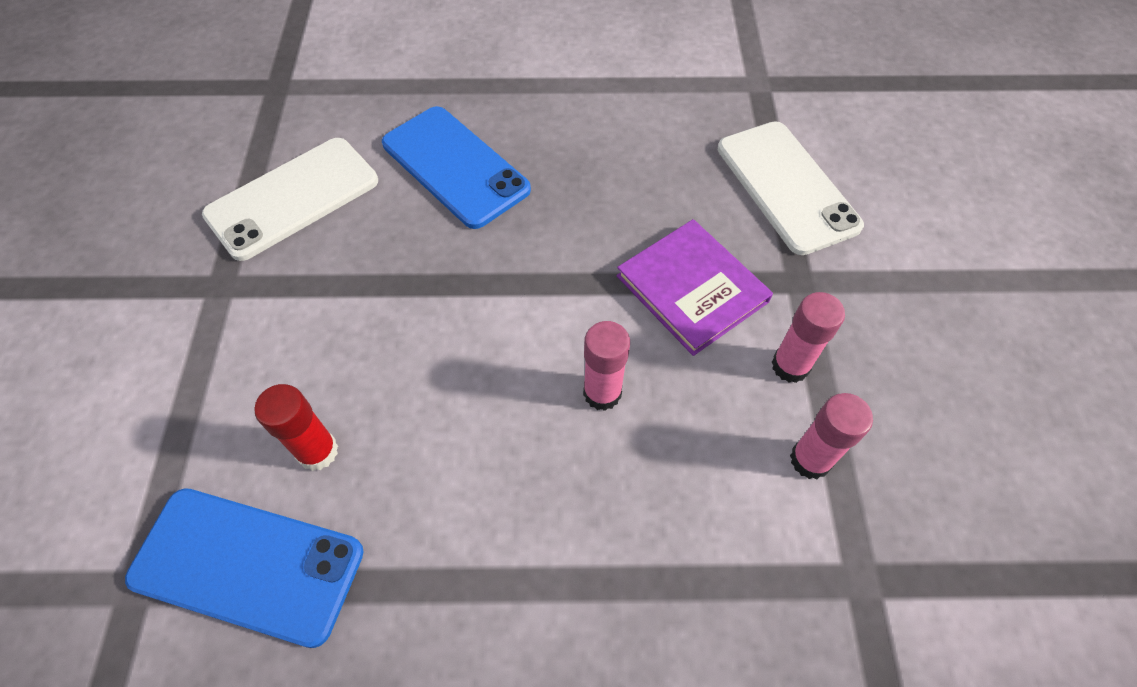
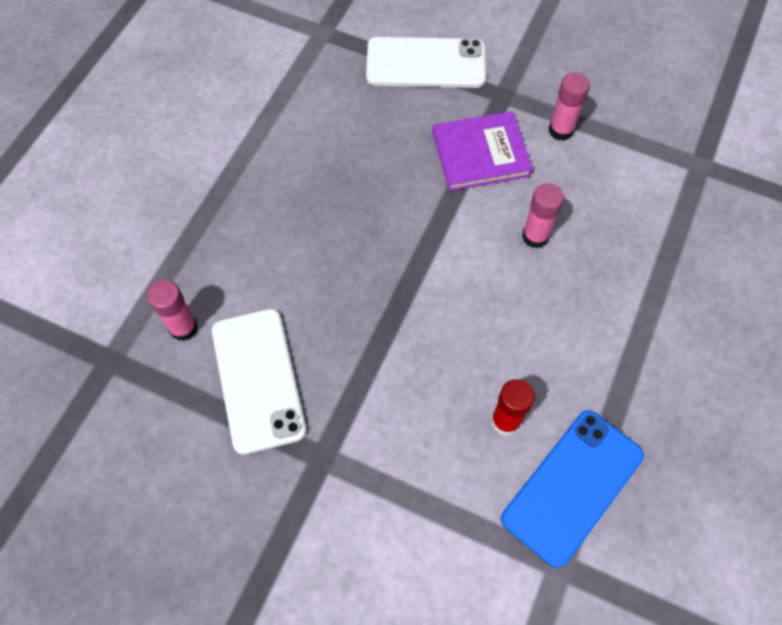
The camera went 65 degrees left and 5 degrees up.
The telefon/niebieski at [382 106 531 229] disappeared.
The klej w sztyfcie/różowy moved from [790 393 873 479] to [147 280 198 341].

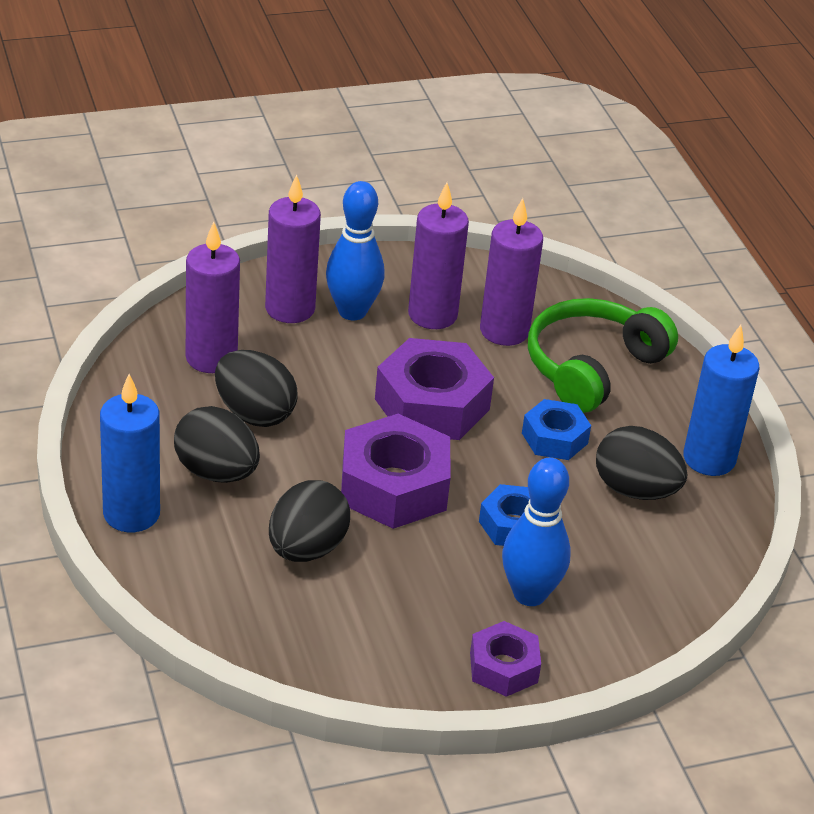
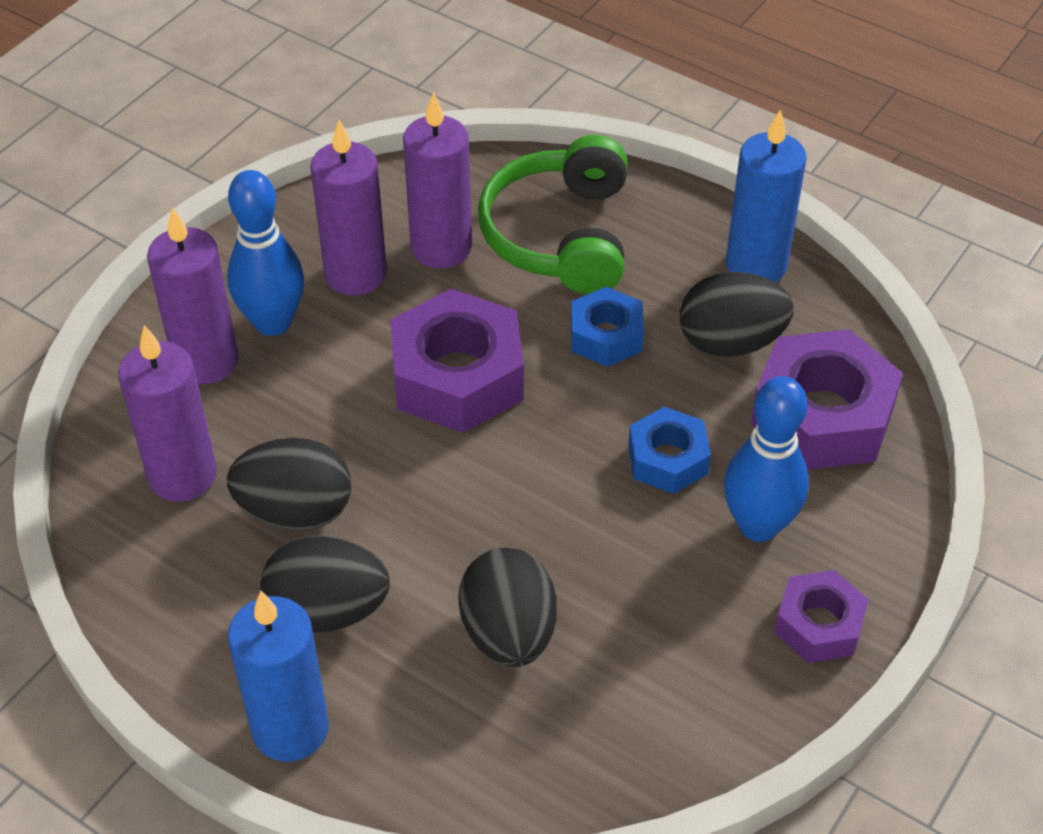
The camera went 35 degrees left and 10 degrees up.
The nakrętka/fioletowy moved from [341 414 451 529] to [751 329 903 470].

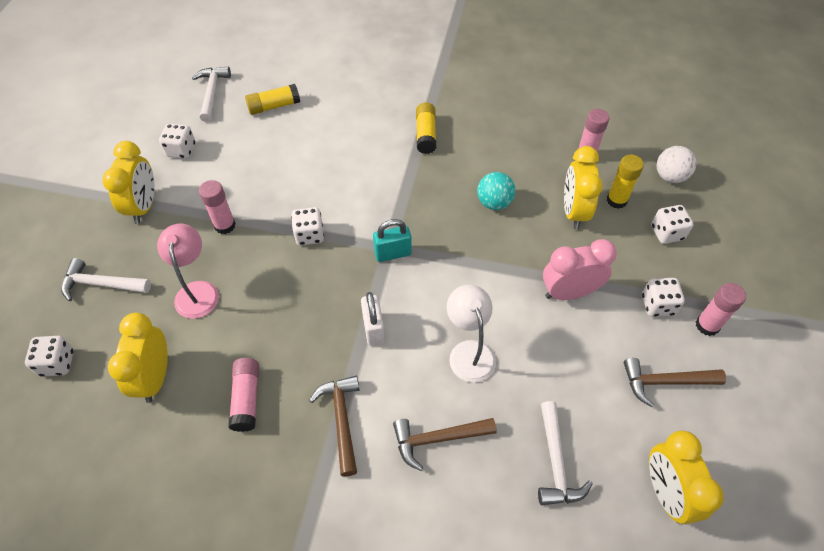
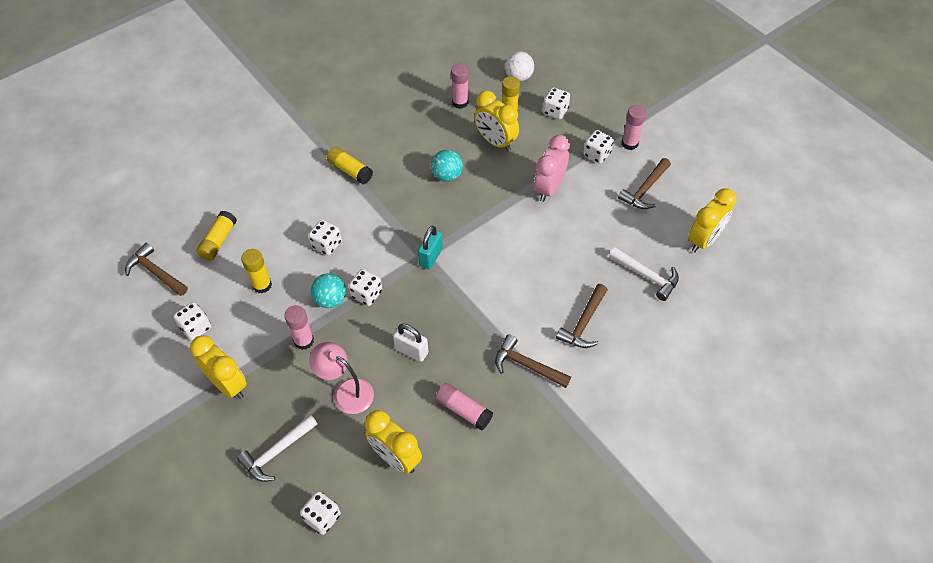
The camera went 50 degrees left and 0 degrees up.
The młotek/biały at [192 67 231 122] became the młotek/brązowy at [125 243 188 296].
The lampka/biały at [447 285 496 382] disappeared.
The kłódka/biały moved from [361 292 385 346] to [393 324 428 362].
The budzik/żółty at [649 431 724 524] turned 75 degrees counterclockwise.
The kostka do gry/biały at [308 220 342 255] appeared.
The klej w sztyfcie/żółty at [241 249 272 293] appeared.
The piłka/turkusowy at [311 273 346 308] appeared.

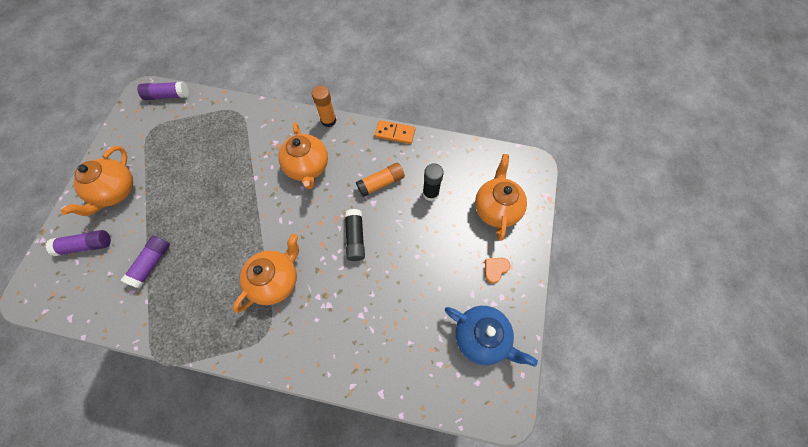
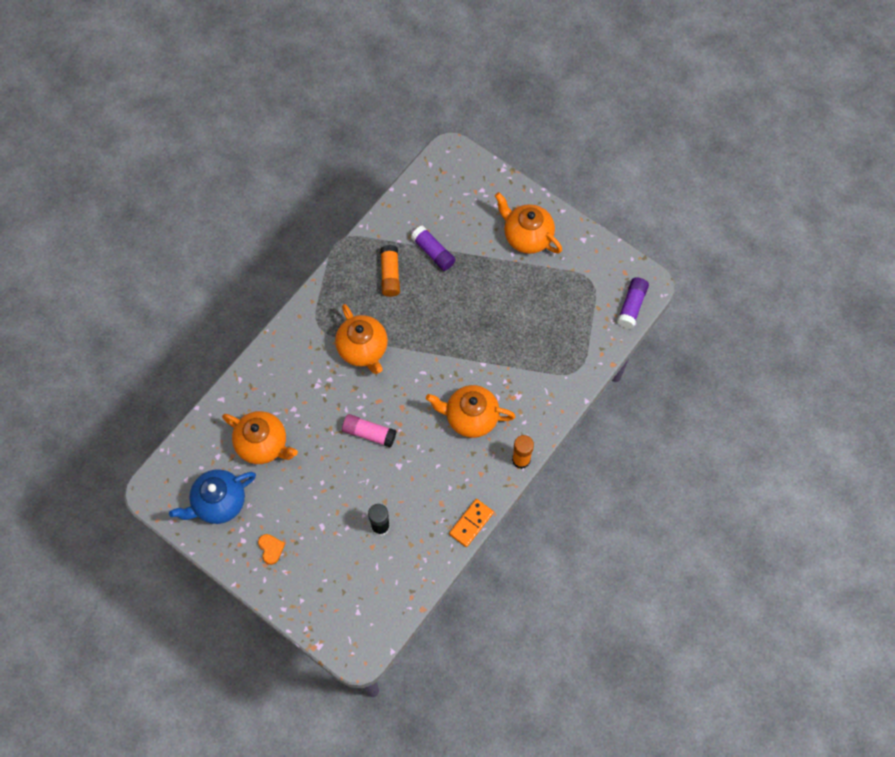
The camera went 115 degrees right and 0 degrees up.
The imbryk/pomarańczowy moved from [475 154 527 241] to [222 411 298 464].
The klej w sztyfcie/pomarańczowy moved from [356 163 405 197] to [380 245 400 297].
The klej w sztyfcie/czarny at [345 209 365 261] became the klej w sztyfcie/różowy at [342 414 396 448].
The klej w sztyfcie/fioletowy at [46 230 111 256] disappeared.

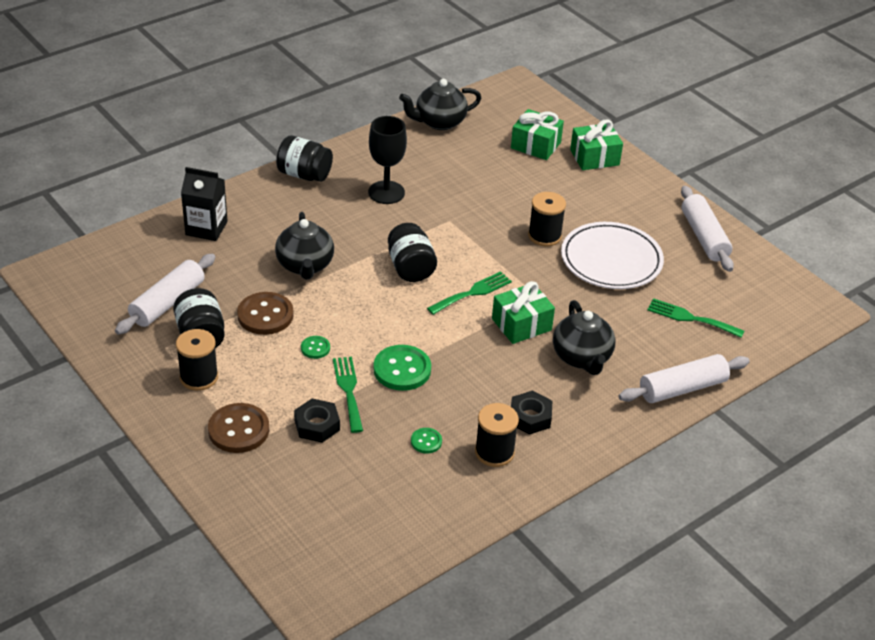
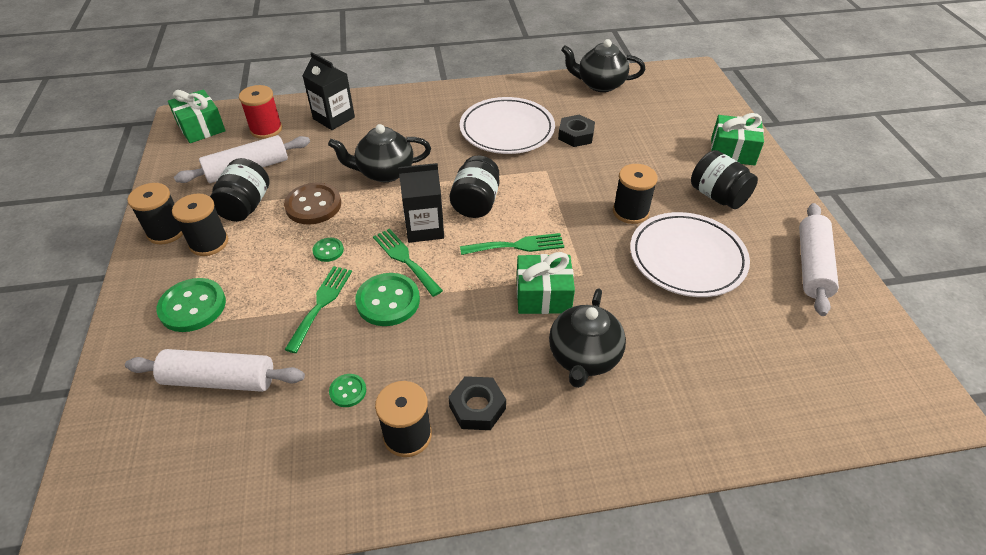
The camera went 30 degrees right and 5 degrees up.
The prezent/zielony moved from [511 109 564 160] to [168 89 225 143].
The kielich/czarny at [368 116 407 204] was replaced by the talerz/biały at [460 97 555 154].
The słoik/czarny moved from [276 135 333 182] to [691 150 758 209].
The imbryk/czarny at [275 212 334 280] turned 60 degrees clockwise.
The widelec/zielony moved from [647 298 744 338] to [373 229 443 297].
The wałek do ciasta/biały moved from [619 354 750 403] to [125 349 305 392].
The nakrętka/czarny moved from [294 399 340 443] to [558 114 595 147].
The guzik/brązowy at [208 403 269 453] became the guzik/zielony at [156 278 226 332].
The szpulka/czerwony at [239 85 282 139] appeared.
The karton mleka/czarny at [398 163 444 243] appeared.
The szpulka/czarny at [127 183 183 244] appeared.

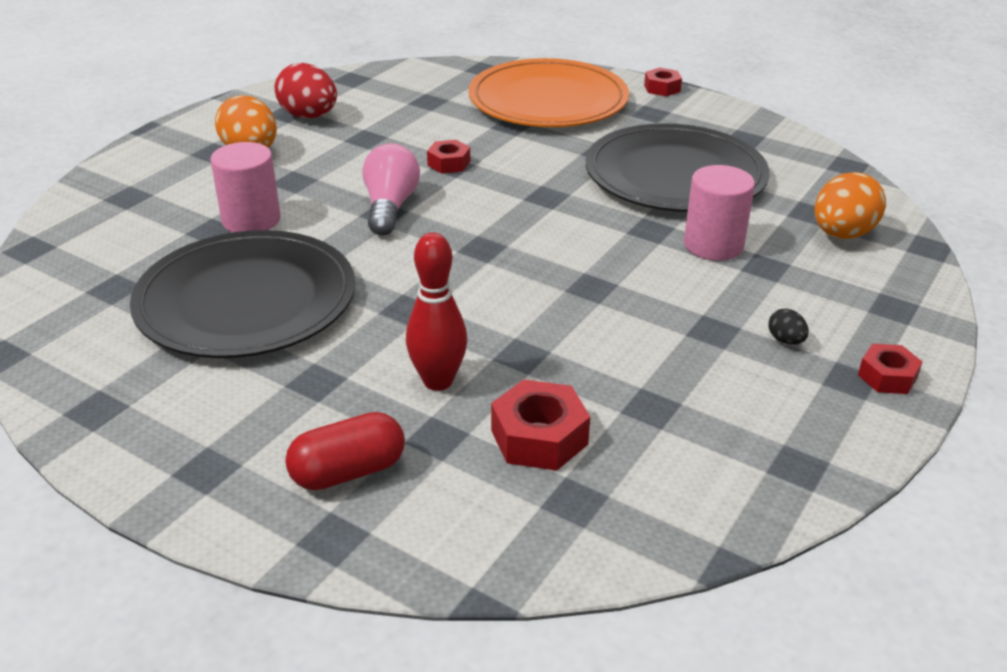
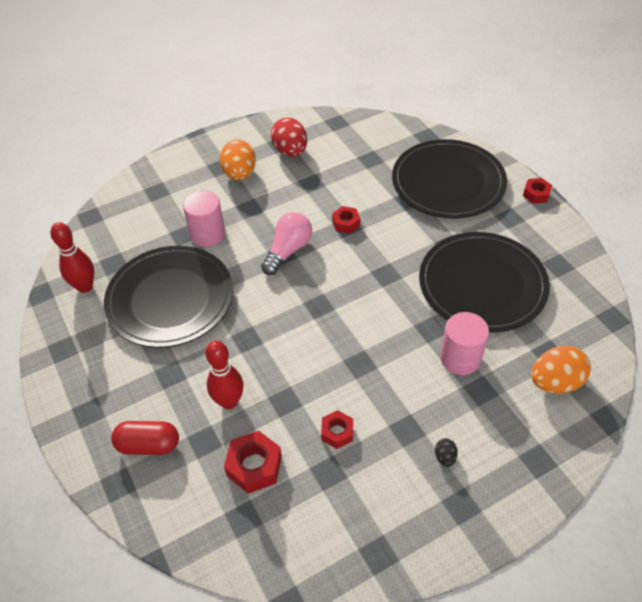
The camera went 30 degrees right and 15 degrees up.
The talerz/pomarańczowy at [468 58 629 127] became the talerz/czarny at [392 139 507 219].
The nakrętka/czerwony moved from [858 344 922 394] to [321 410 353 449].
The kręgiel/czerwony at [50 222 94 293] appeared.

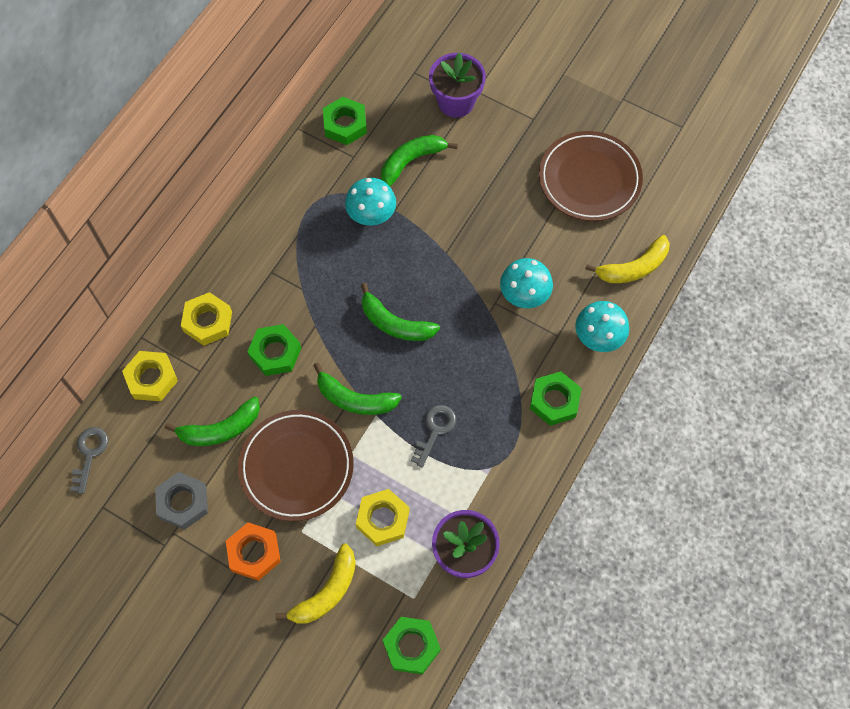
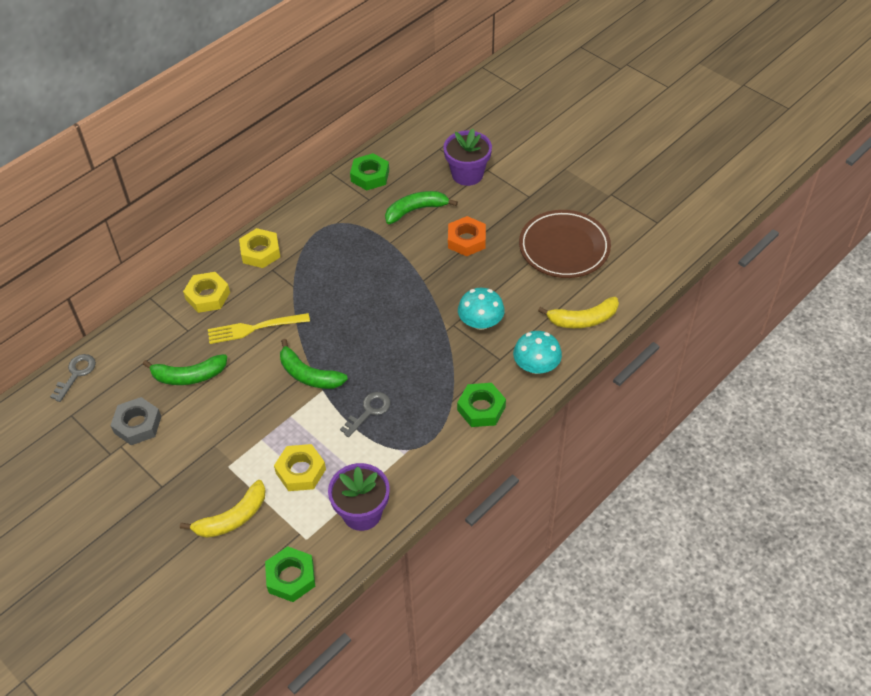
The camera went 15 degrees right and 15 degrees down.
The grzyb/turkusowy at [345 178 396 226] disappeared.
The banan/zielony at [361 283 440 341] disappeared.
The nakrętka/zielony at [247 324 301 376] was replaced by the widelec/żółty at [208 313 310 344].
The nakrętka/żółty moved from [122 351 178 401] to [239 228 280 268].
The talerz/brązowy at [238 410 354 521] disappeared.
The nakrętka/pomarańczowy moved from [226 522 281 581] to [448 216 486 256].

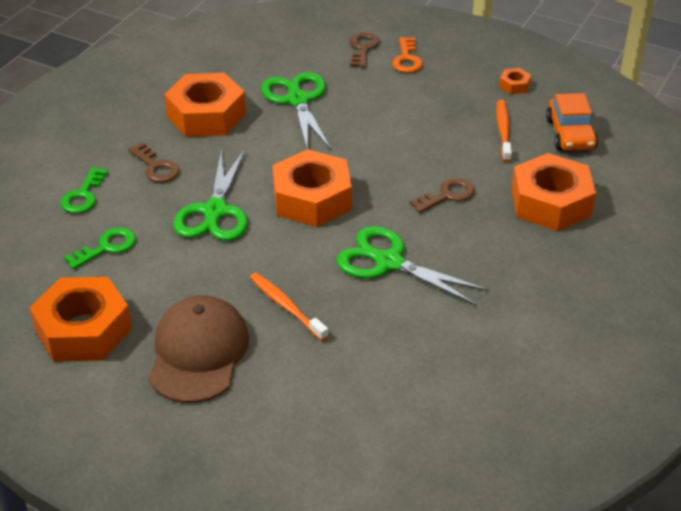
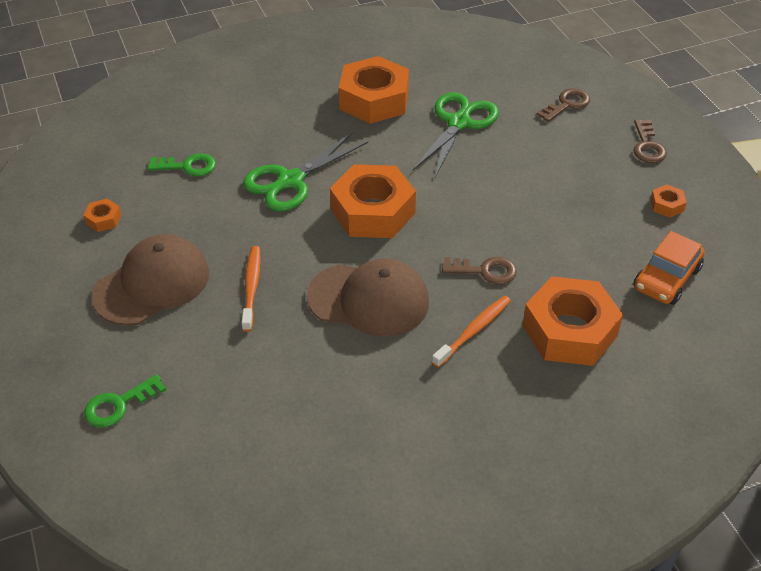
The camera went 40 degrees right and 5 degrees up.
The klucz/pomarańczowy at [392 37 423 73] disappeared.
The szczoteczka do zębów/pomarańczowy moved from [496 100 512 162] to [432 296 511 368].
The klucz/brązowy moved from [128 142 180 182] to [633 120 667 163].
The klucz/zielony moved from [60 167 108 213] to [84 374 167 427].
The nożyczki/zielony at [337 226 489 306] was replaced by the czapka/brązowy at [307 259 429 337].
The nakrętka/pomarańczowy at [30 277 132 362] changed to 0.42 times the size.

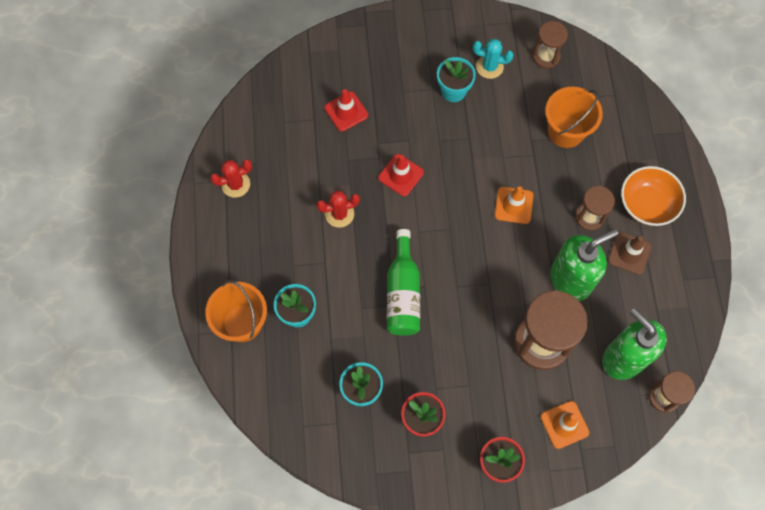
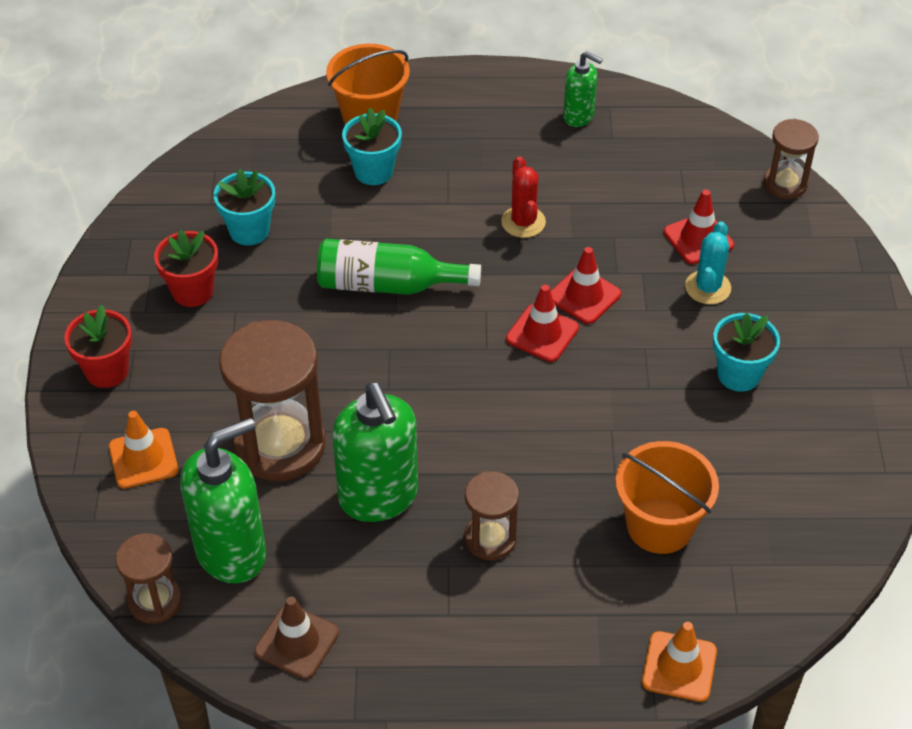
The camera went 95 degrees right and 20 degrees down.
The klepsydra/brązowy moved from [532 21 568 69] to [764 119 819 199].
The kaktus/turkusowy moved from [473 39 514 79] to [685 221 731 304].
The kaktus/czerwony at [210 159 252 198] was replaced by the dozownik mydła/zielony at [563 51 603 127].
The miska/pomarańczowy at [621 166 686 226] disappeared.
The pachołek/pomarańczowy moved from [495 186 533 224] to [642 622 717 702].
The pachołek/brązowy moved from [608 232 652 275] to [254 597 339 679].
The pachołek/czerwony at [506 285 579 362] appeared.

